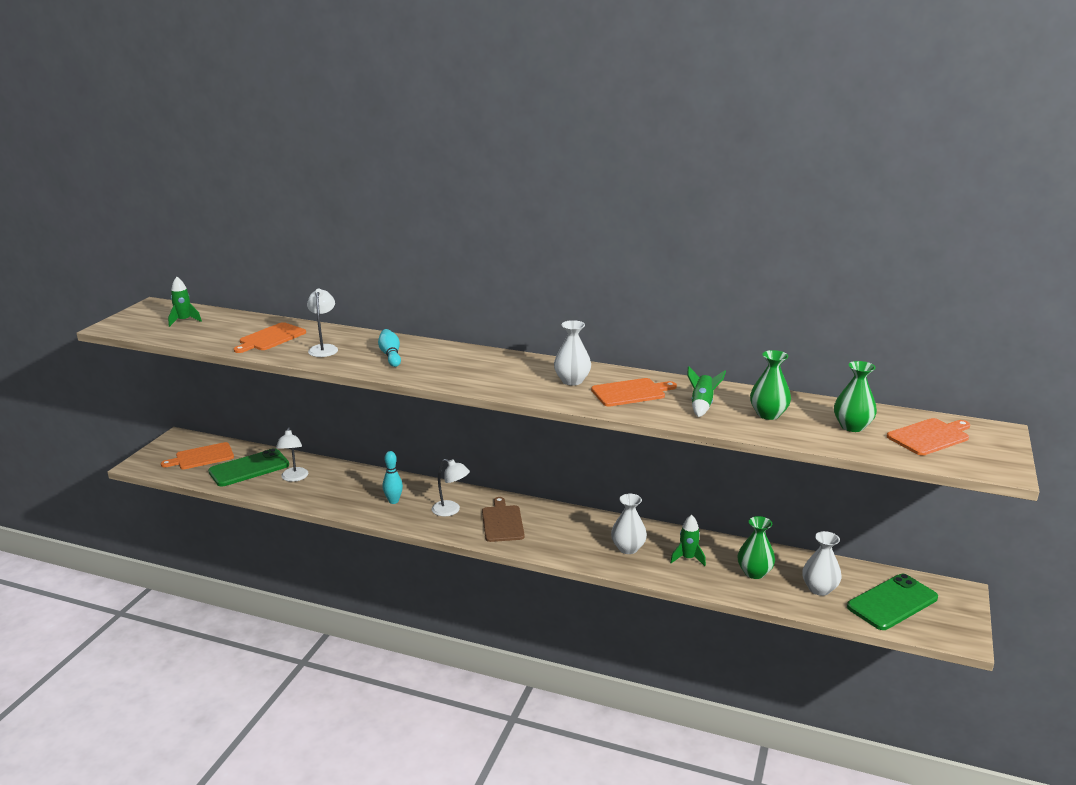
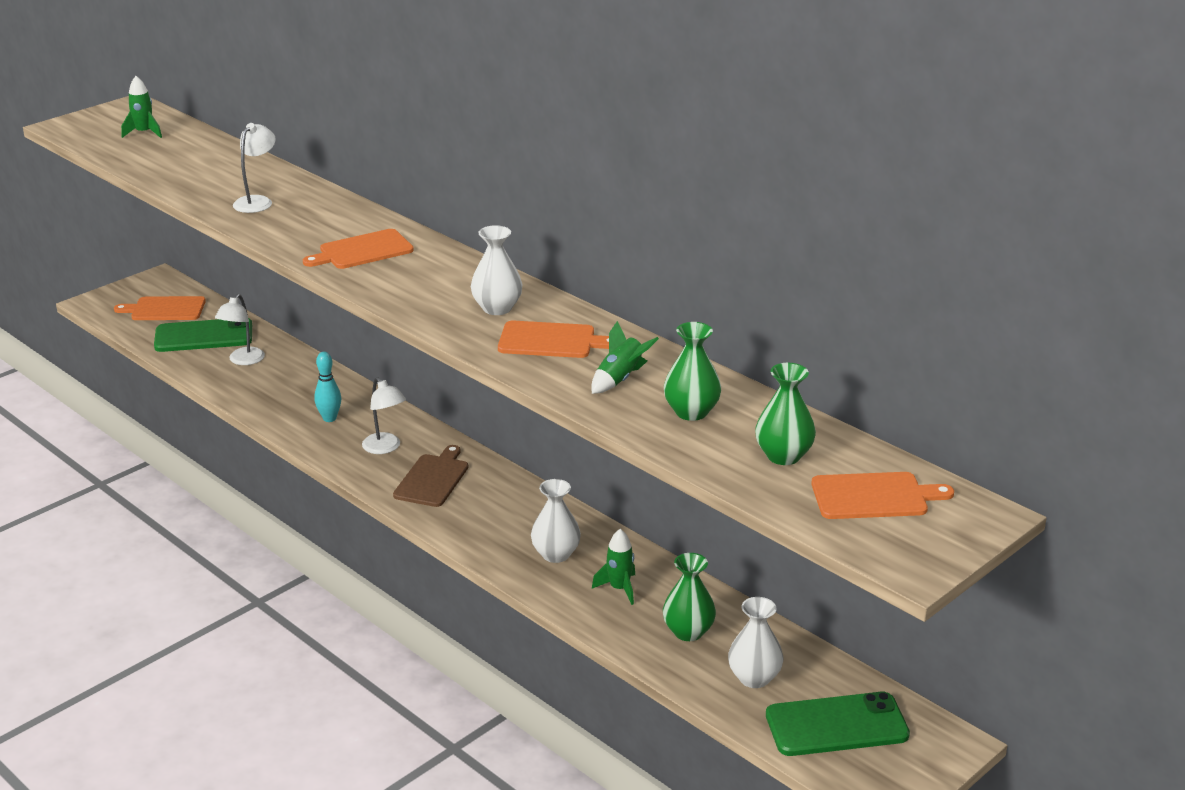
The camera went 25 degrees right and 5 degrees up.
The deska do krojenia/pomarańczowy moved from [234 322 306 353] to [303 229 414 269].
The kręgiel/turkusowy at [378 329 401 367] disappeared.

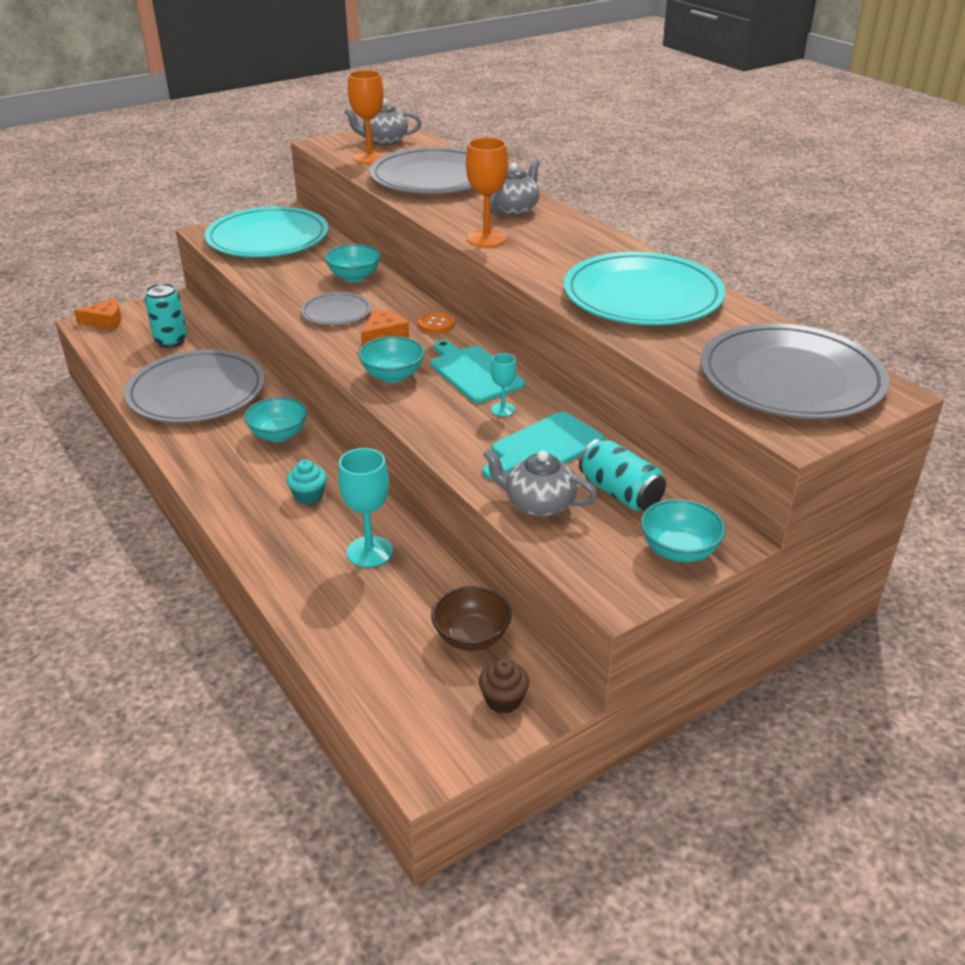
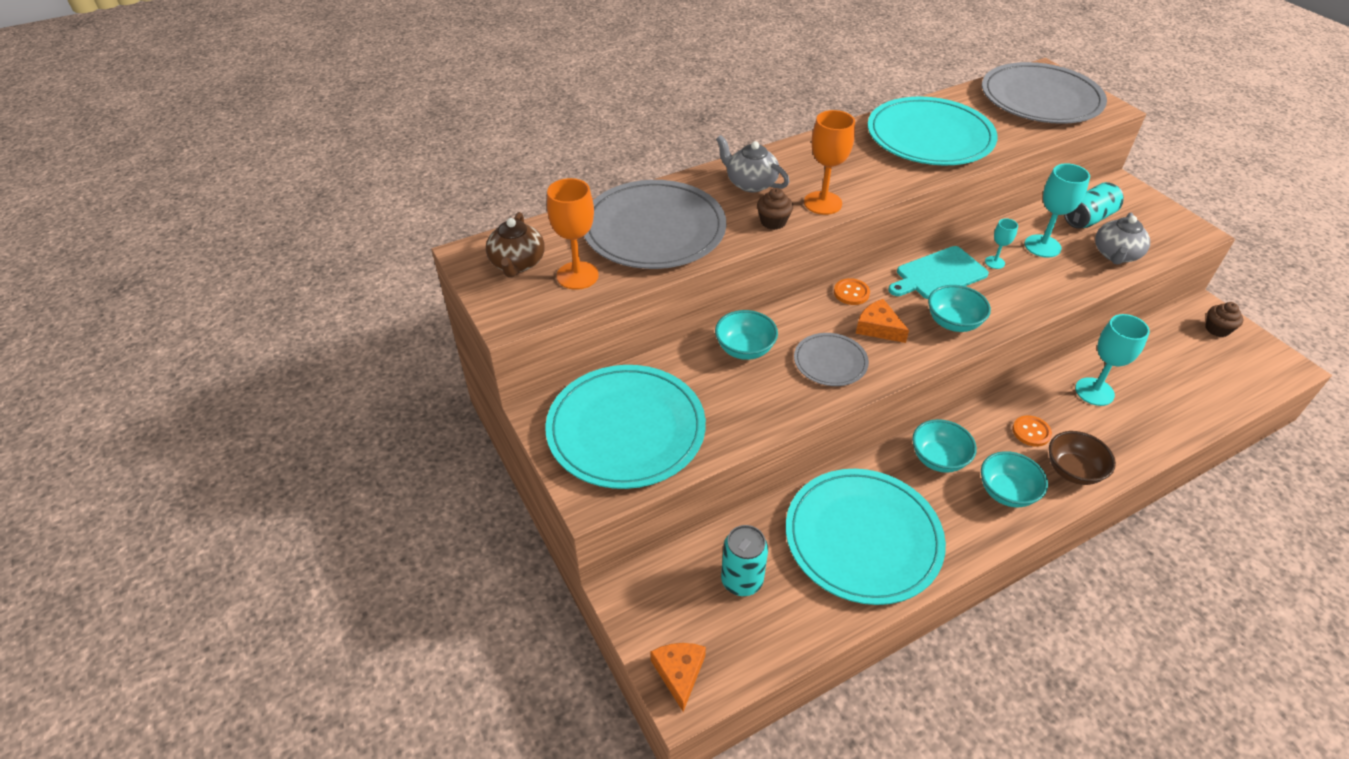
The camera went 85 degrees left and 10 degrees up.
The imbryk/szary at [344 99 422 145] became the imbryk/brązowy at [486 212 545 278].
The talerz/szary at [124 350 265 423] became the talerz/turkusowy at [786 469 946 605].
The deska do krojenia/turkusowy at [482 412 605 479] was replaced by the kielich/turkusowy at [1025 163 1090 258].
The muffinka/turkusowy at [287 460 327 504] was replaced by the guzik/pomarańczowy at [1012 415 1052 447].
The miska/turkusowy moved from [641 499 726 562] to [981 451 1048 507].
The miska/brązowy moved from [431 586 511 651] to [1049 431 1116 485].
The muffinka/brązowy at [757 188 793 230] appeared.

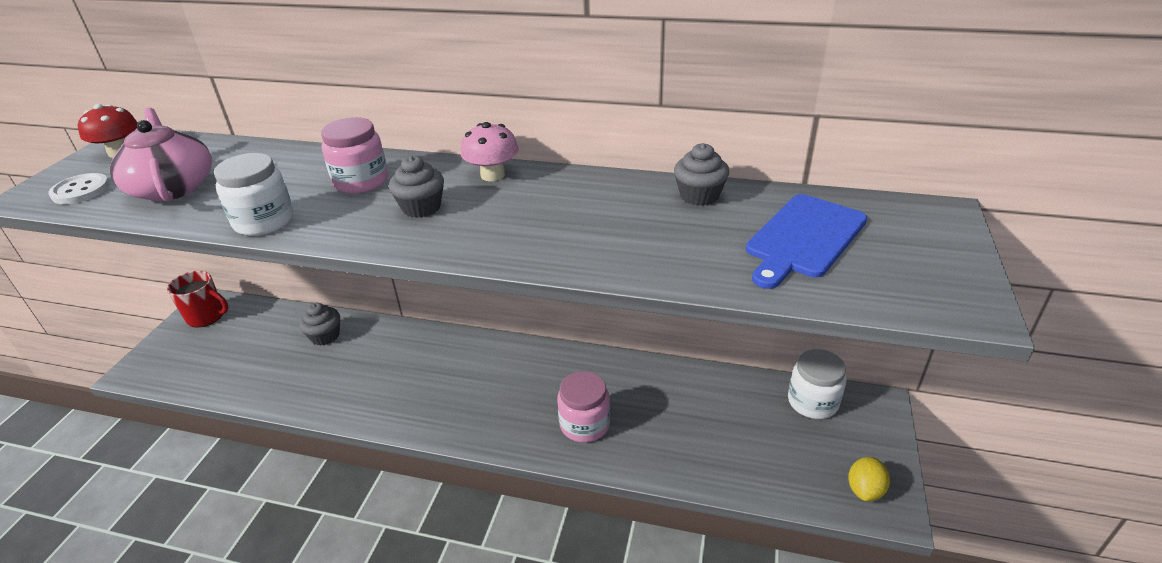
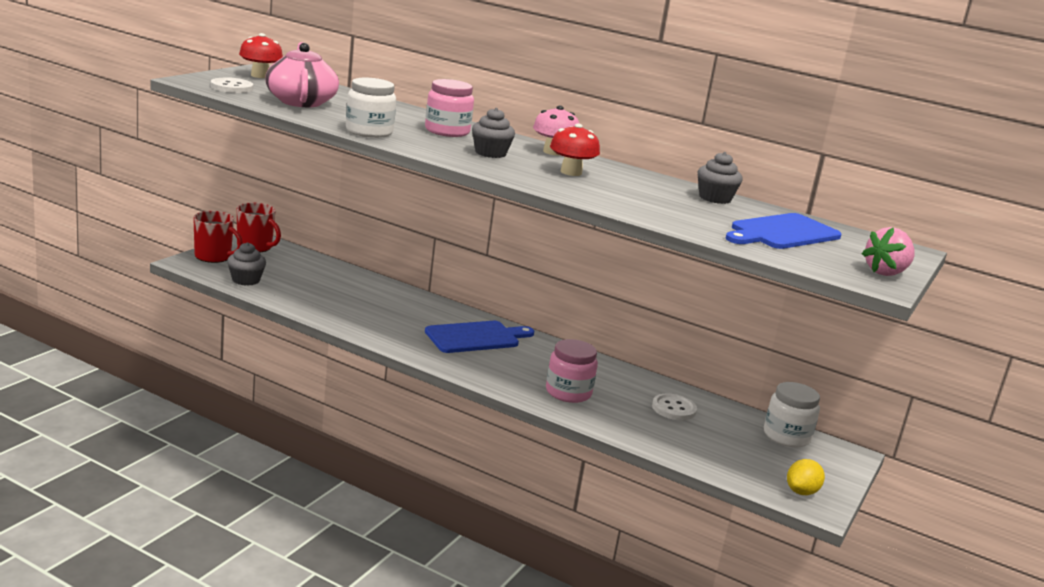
The camera went 10 degrees right and 15 degrees down.
The muffinka/szary moved from [299 303 340 346] to [227 242 266 286].
The grzyb/czerwony at [550 123 600 176] appeared.
The kubek/czerwony at [193 211 243 263] appeared.
The truskawka/różowy at [862 227 915 276] appeared.
The deska do krojenia/niebieski at [425 321 534 353] appeared.
The guzik/biały at [652 394 697 420] appeared.

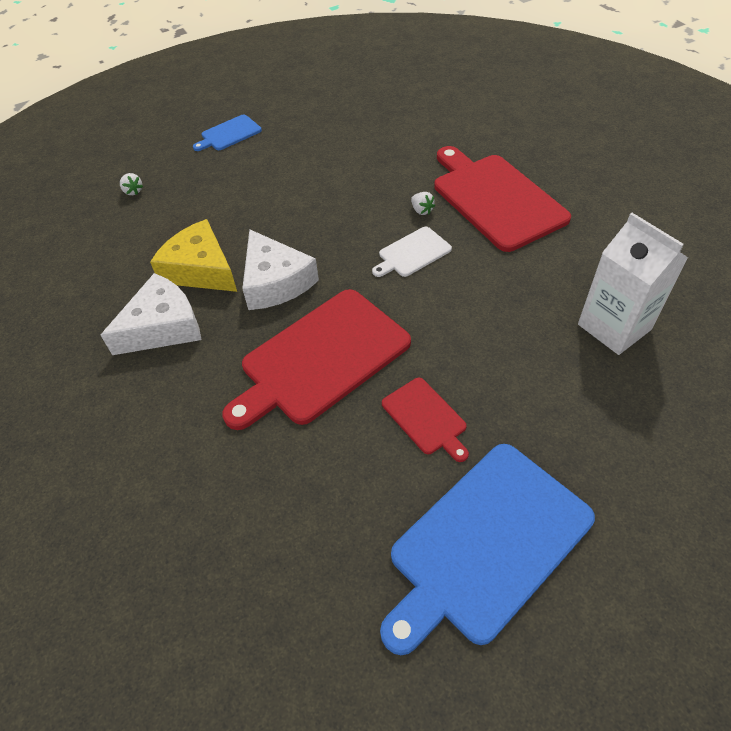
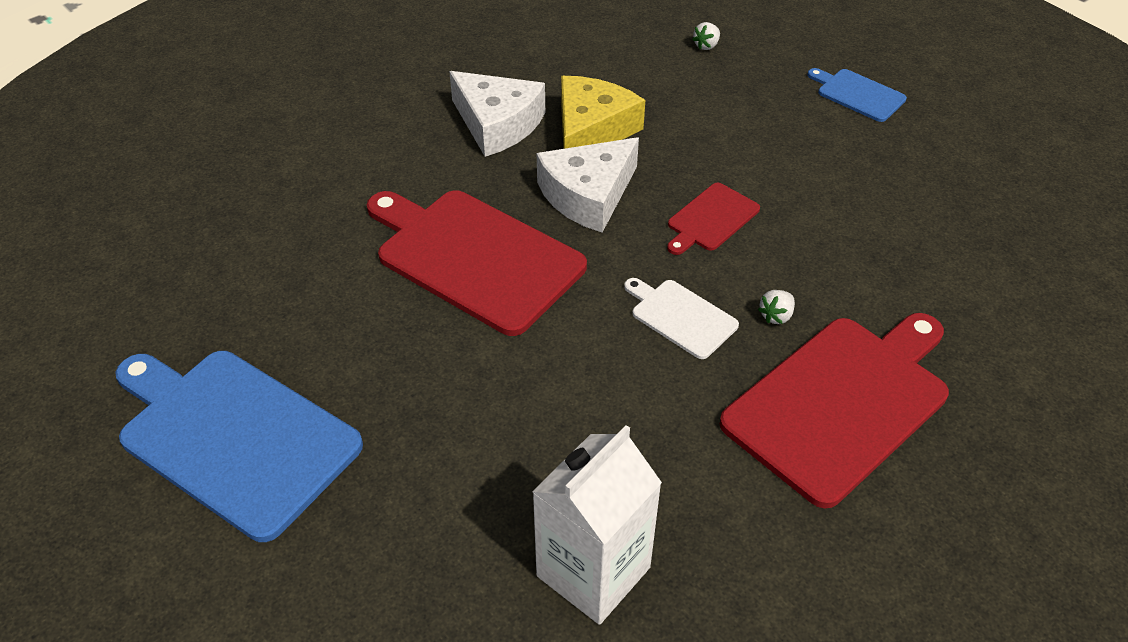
The camera went 75 degrees right and 5 degrees down.
The deska do krojenia/czerwony moved from [382 378 469 462] to [667 183 760 255].

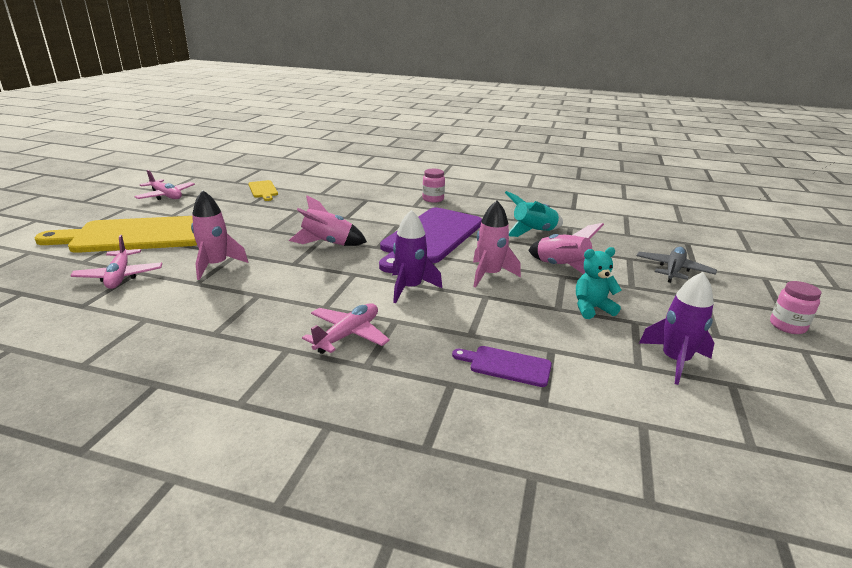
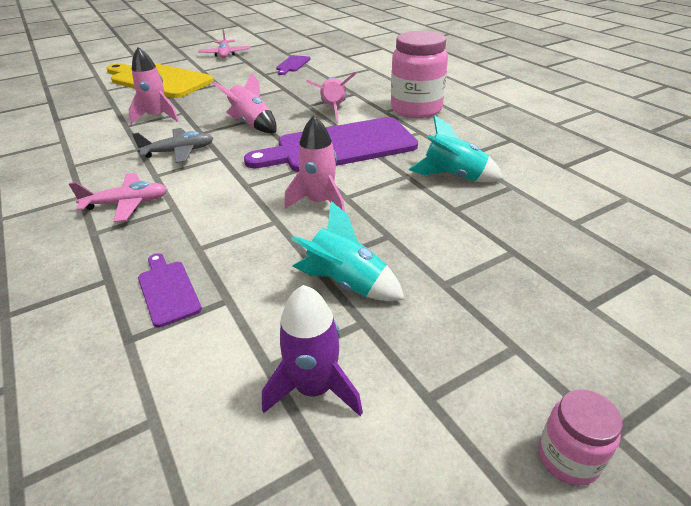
The camera went 45 degrees right and 10 degrees up.
The słoik/różowy at [422 169 445 203] changed to 2.06 times the size.
The deska do krojenia/żółty at [248 180 278 201] became the deska do krojenia/fioletowy at [276 55 310 75].
The rakieta/fioletowy at [392 210 443 303] disappeared.
The rakieta/różowy moved from [528 223 604 274] to [306 72 356 121].
The samolot/różowy at [70 235 162 289] disappeared.
The samolot/szary moved from [637 246 717 283] to [132 128 213 163].
The miś/turkusowy at [576 247 622 319] was replaced by the rakieta/turkusowy at [291 201 405 301].

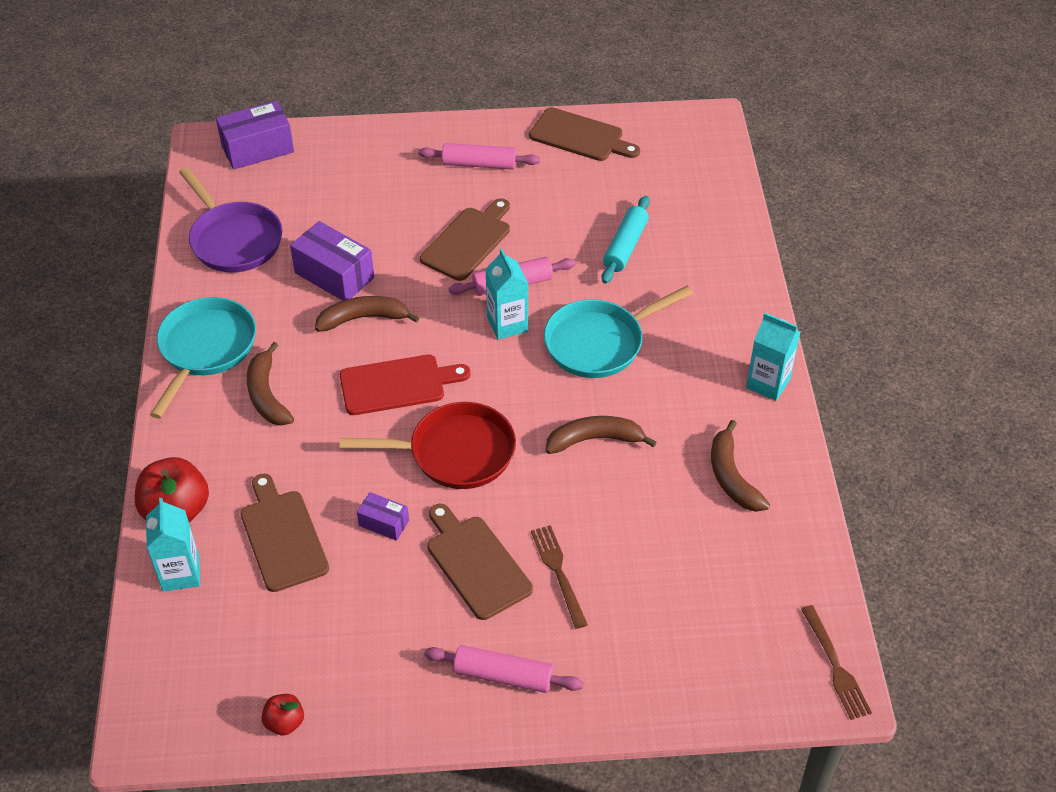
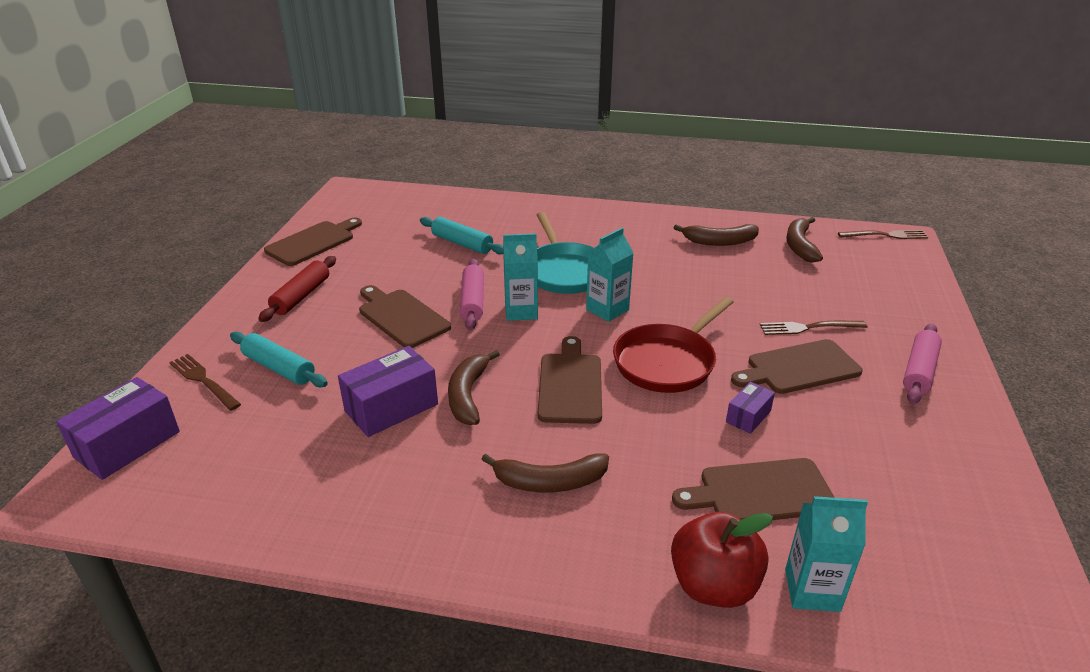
The camera went 75 degrees left and 15 degrees down.
The pudełko/fioletowy at [216 101 294 170] turned 45 degrees clockwise.
The wałek do ciasta/różowy at [419 143 540 170] became the wałek do ciasta/czerwony at [258 256 336 322].
The patelnia/fioletowy at [179 167 282 272] disappeared.
The patelnia/turkusowy at [150 297 256 418] disappeared.
The karton mleka/turkusowy moved from [746 313 800 401] to [586 228 633 322].
The deska do krojenia/czerwony at [340 355 470 415] became the deska do krojenia/brązowy at [538 336 602 424].
The patelnia/czerwony at [340 402 516 489] turned 150 degrees counterclockwise.
The banan/brązowy moved from [546 416 657 454] to [786 217 823 263].
The jabłko/czerwony at [262 694 304 735] disappeared.
The wałek do ciasta/turkusowy at [230 332 328 387] appeared.
The widelec/brązowy at [169 354 241 411] appeared.

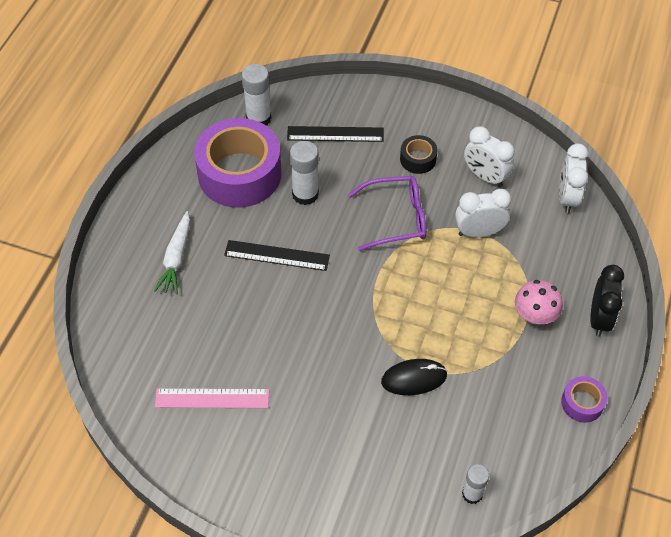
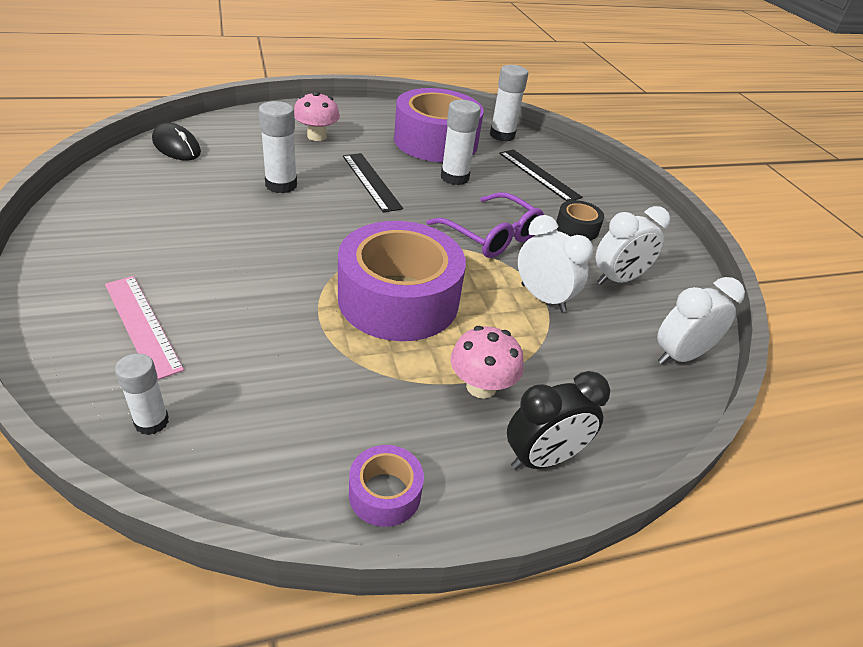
The camera went 50 degrees right and 15 degrees down.
The budzik/biały at [464 126 515 187] turned 120 degrees counterclockwise.
The marchewka/biały at [154 211 190 294] was replaced by the grzyb/różowy at [294 91 340 141].
The myszka/czarny moved from [381 359 448 395] to [152 123 201 161].
The linijka/różowy moved from [155 388 269 408] to [105 276 184 380].
The klej w sztyfcie/biały at [258 101 297 193] appeared.
The taśma klejąca/fioletowy at [338 221 466 341] appeared.

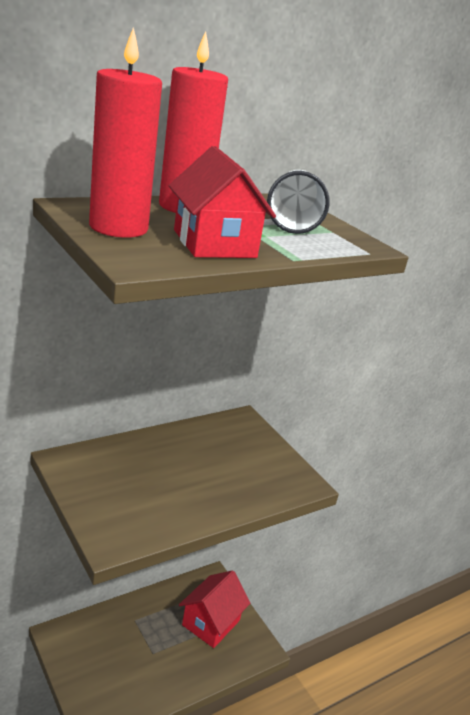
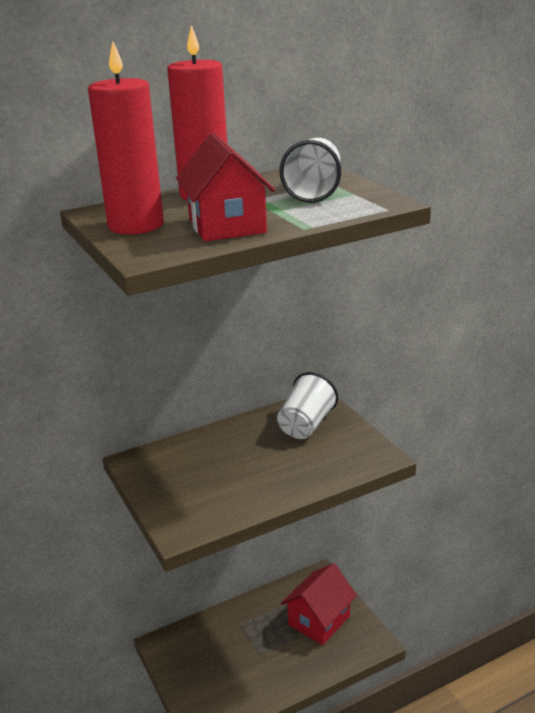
The camera went 10 degrees right and 0 degrees up.
The szklanka/biały at [277 372 338 439] appeared.

